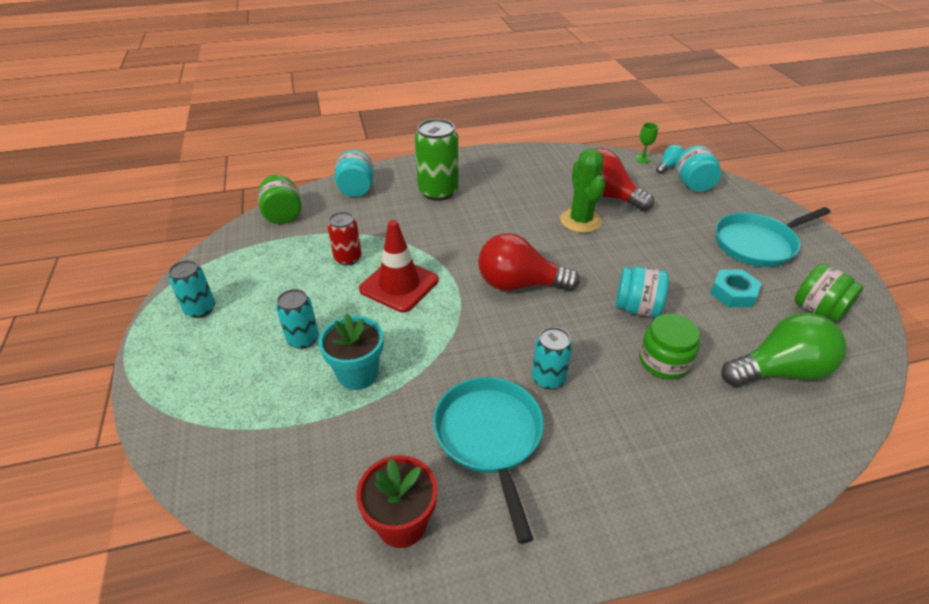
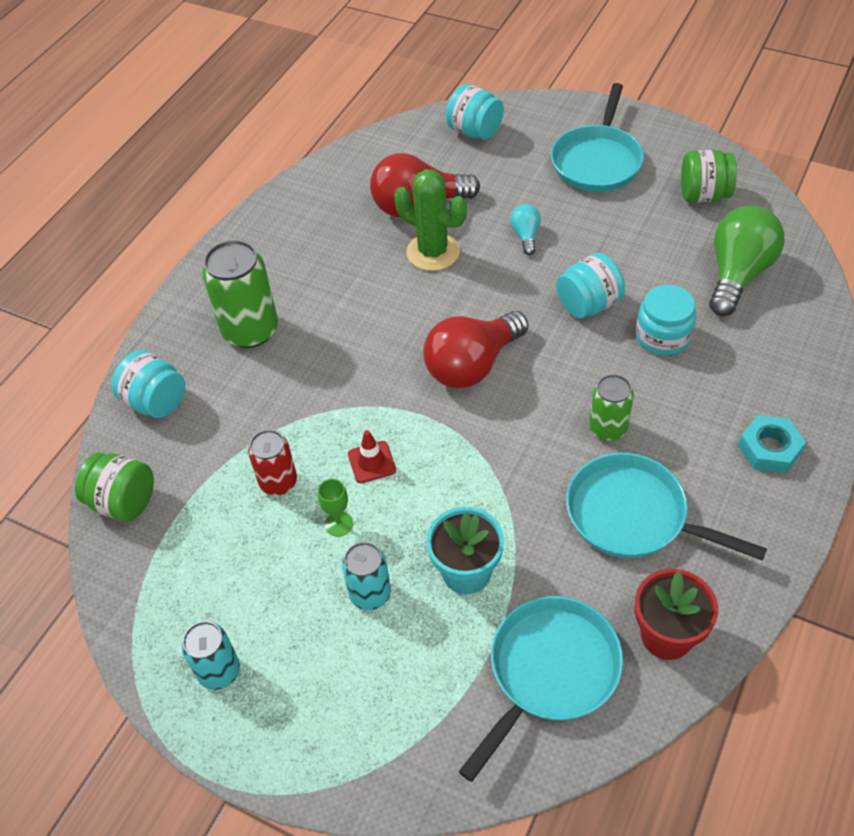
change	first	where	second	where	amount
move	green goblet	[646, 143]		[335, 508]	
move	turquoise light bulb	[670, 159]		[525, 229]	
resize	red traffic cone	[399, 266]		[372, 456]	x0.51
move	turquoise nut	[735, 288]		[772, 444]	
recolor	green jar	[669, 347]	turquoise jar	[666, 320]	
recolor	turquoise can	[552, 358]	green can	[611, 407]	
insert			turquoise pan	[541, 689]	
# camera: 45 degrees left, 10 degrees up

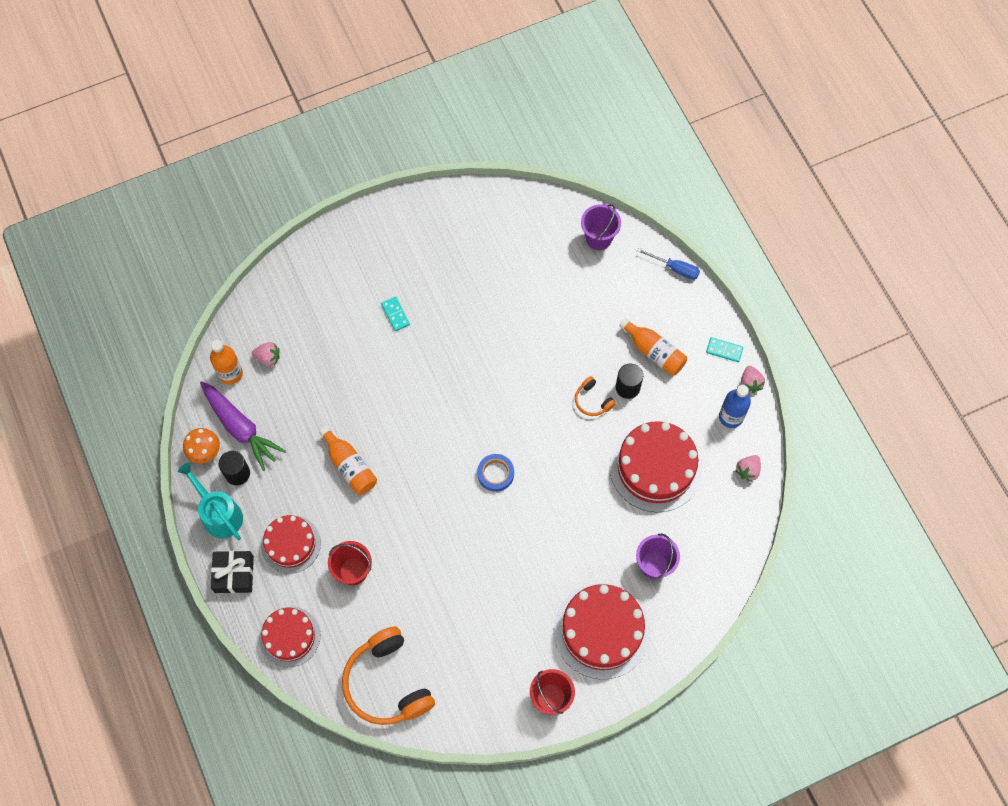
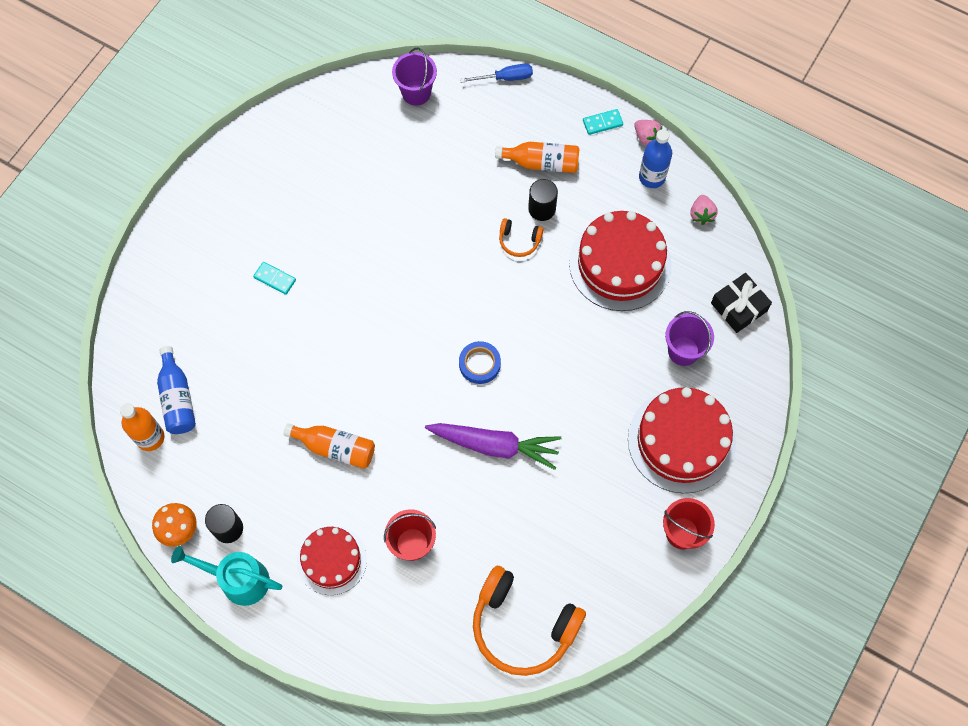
change	first	where	second	where	amount
replace	pink strawberry	[266, 354]	blue bottle	[176, 390]	
move	purple carrot	[243, 426]		[493, 446]	
move	black gift	[232, 572]		[741, 303]	
delete	red cake	[290, 637]			
# camera: 35 degrees left, 0 degrees up

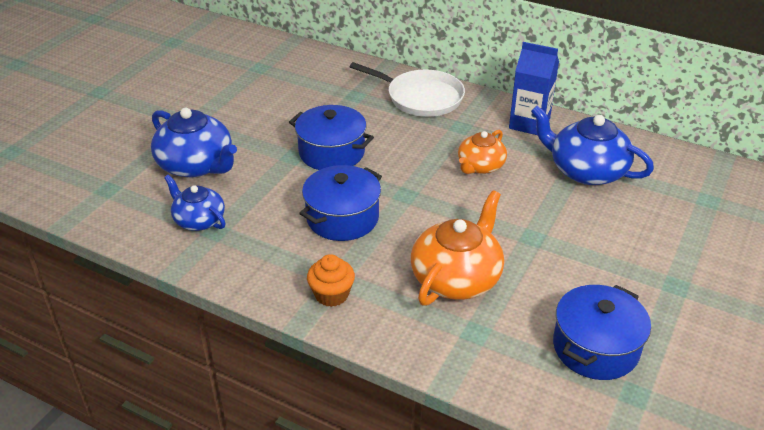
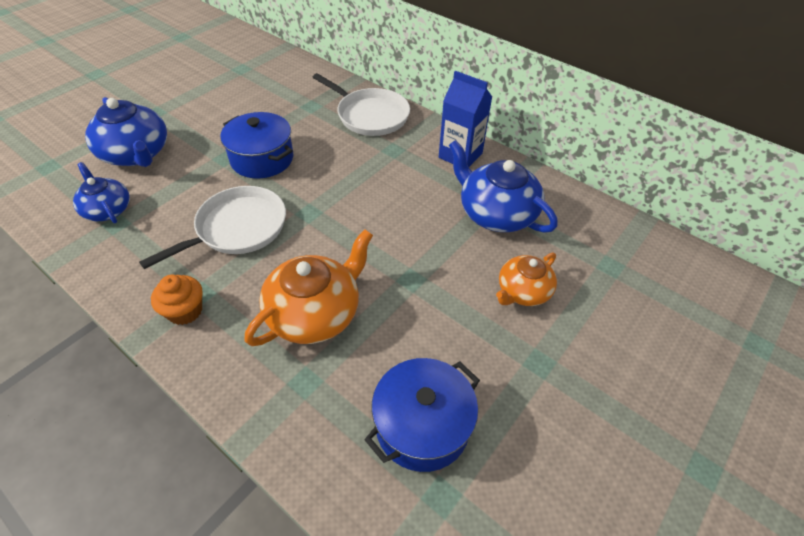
change	first	where	second	where	amount
move	orange teapot	[482, 152]		[526, 279]	
replace	blue pot	[340, 203]	white pan	[212, 227]	
# camera: 10 degrees right, 10 degrees up

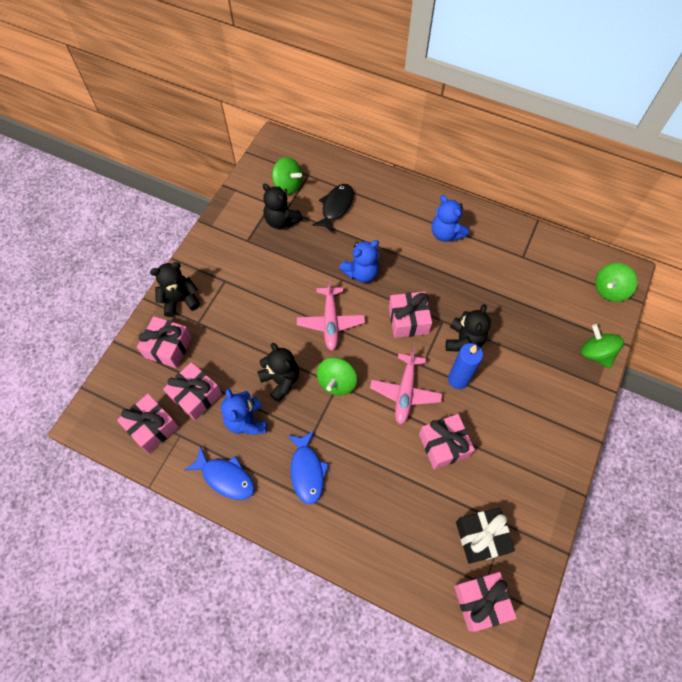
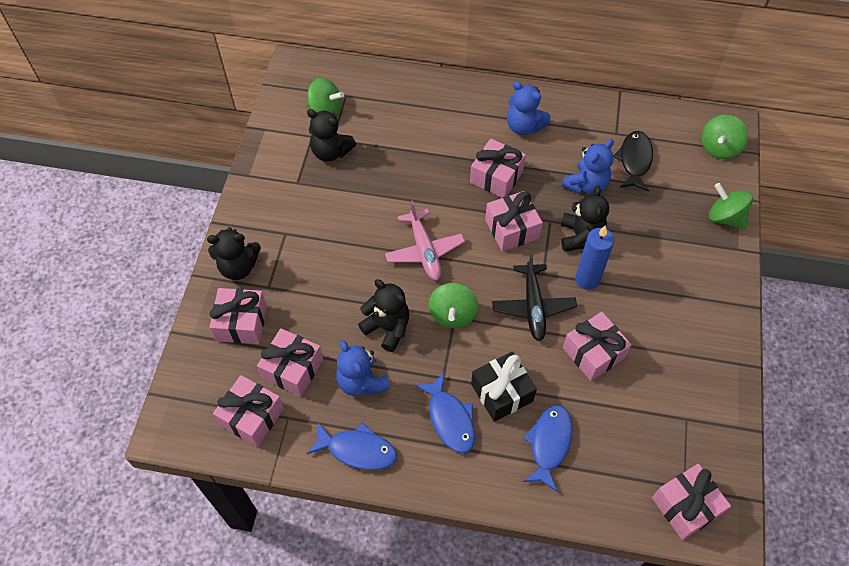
change	first	where	second	where	amount
move	black fish	[333, 208]		[633, 161]	
move	blue teddy bear	[359, 261]		[588, 166]	
rotate	black teddy bear	[175, 289]		[234, 253]	150 degrees counterclockwise
recolor	pink plane	[406, 385]	black plane	[534, 297]	
move	black gift	[485, 536]		[504, 386]	
insert			pink gift	[498, 168]	
insert			blue fish	[548, 448]	
# camera: 15 degrees left, 5 degrees down

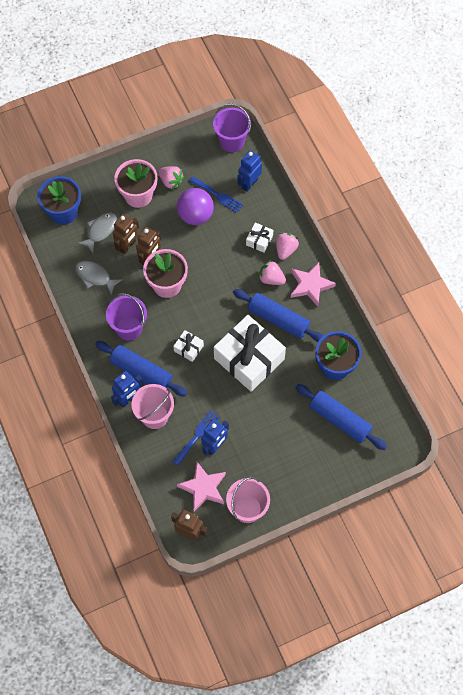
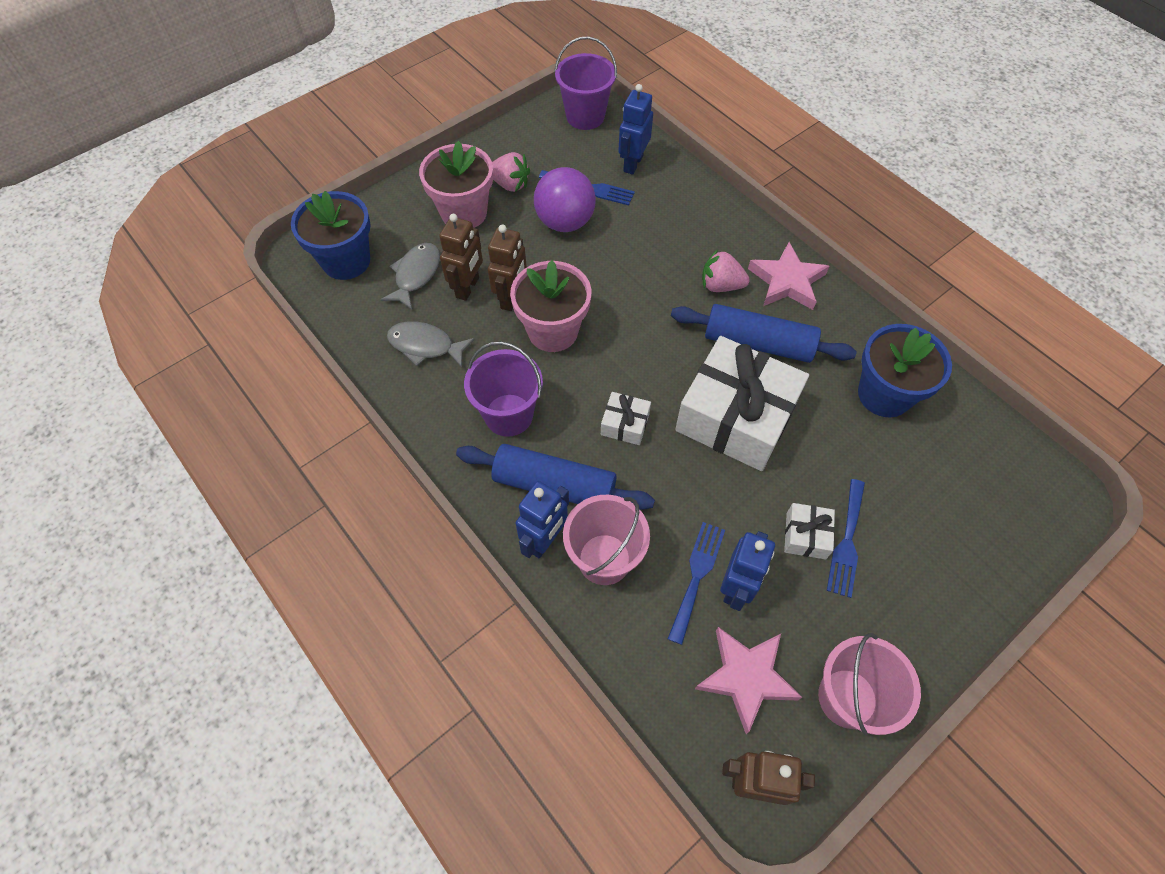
change	first	where	second	where	amount
move	white gift	[259, 238]		[809, 531]	
delete	pink strawberry	[287, 246]			
delete	blue rolling pin	[341, 417]			
insert			blue fork	[846, 538]	
# camera: 15 degrees left, 5 degrees down

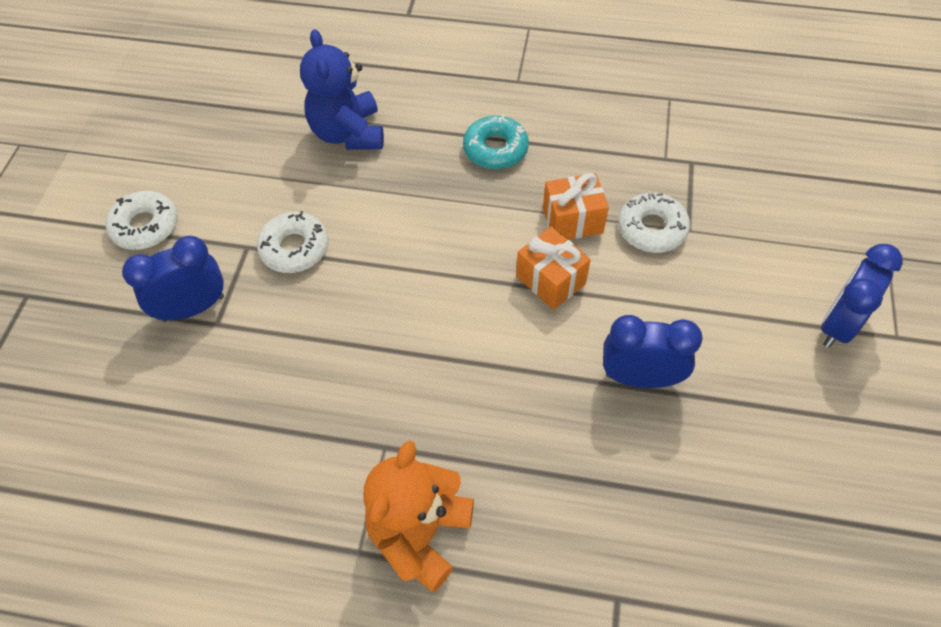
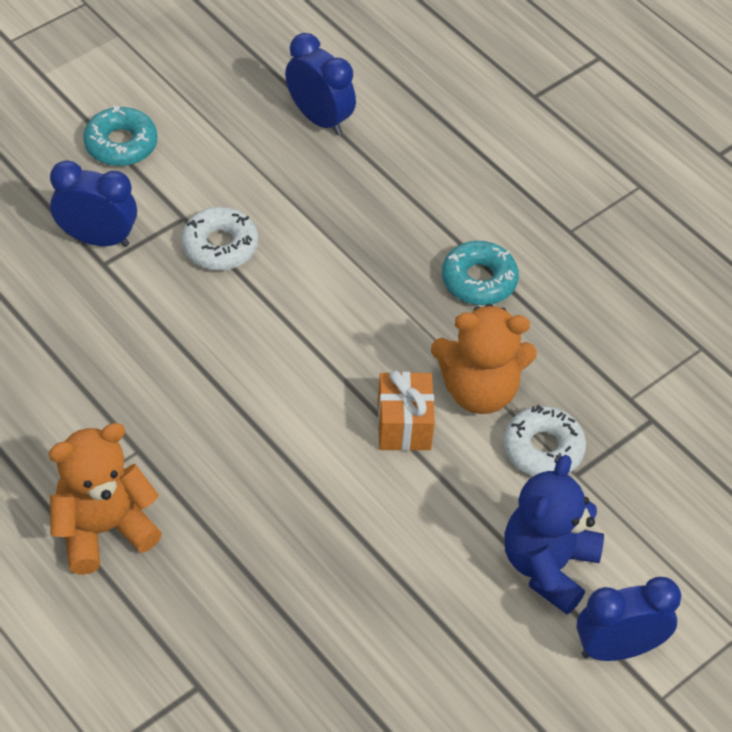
change	first	where	second	where	amount
move	blue teddy bear	[342, 89]		[554, 534]	
replace	orange gift	[576, 206]	orange teddy bear	[484, 359]	
recolor	white donut	[142, 220]	turquoise donut	[120, 136]	
move	blue clock	[653, 351]		[320, 84]	
# camera: 35 degrees right, 5 degrees down

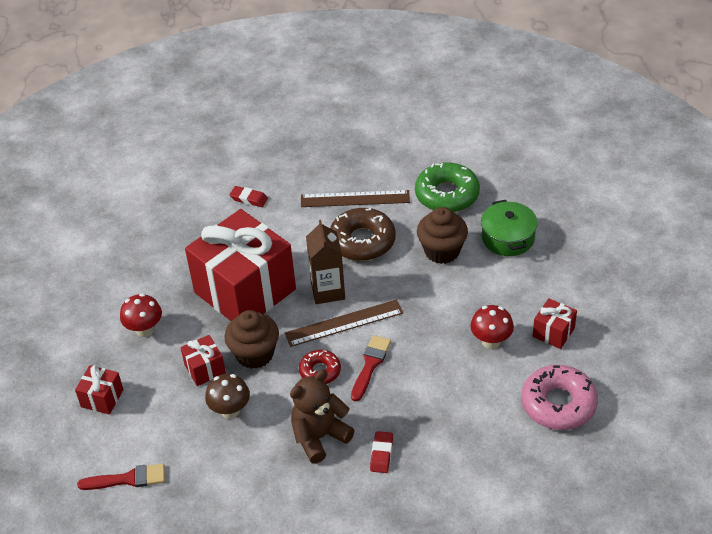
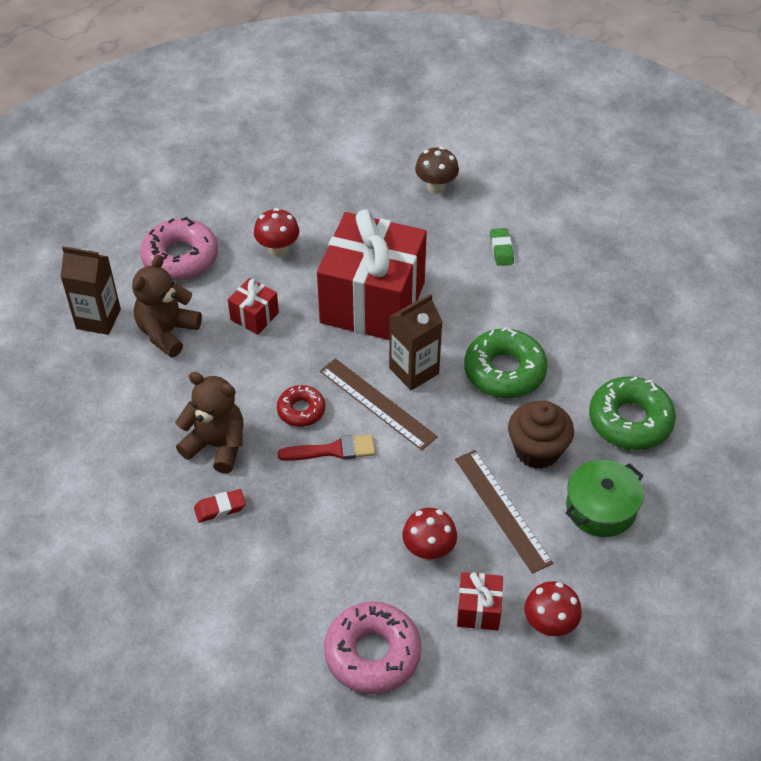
change	first	where	second	where	amount
recolor	red eraser	[249, 196]	green eraser	[502, 247]	
move	brown ruler	[355, 198]		[504, 512]	
recolor	brown donut	[363, 234]	green donut	[506, 362]	
delete	brown cupcake	[251, 339]			
replace	red gift	[99, 389]	pink donut	[179, 249]	
move	brown mushroom	[227, 396]		[437, 170]	
replace	red brush	[121, 477]	brown carton	[90, 290]	
insert			brown teddy bear	[167, 306]	
insert			red mushroom	[553, 608]	
# camera: 60 degrees right, 5 degrees up

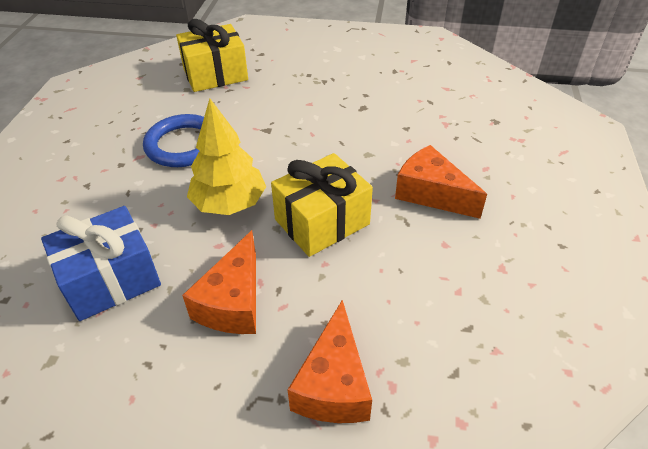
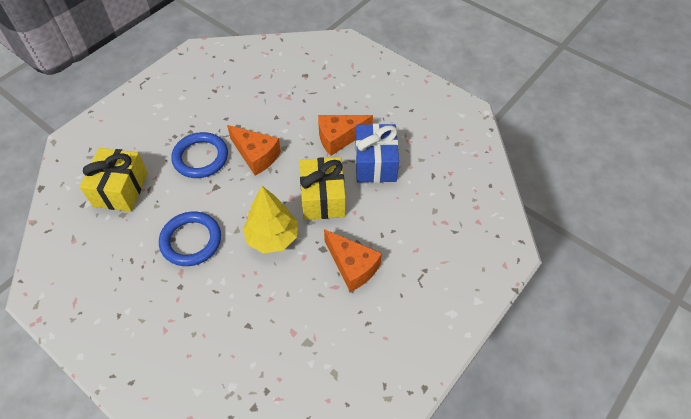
change	first	where	second	where	amount
move	blue gift	[101, 263]		[377, 153]	
move	orange cheese	[330, 361]		[254, 150]	
insert			blue ring	[199, 155]	
# camera: 60 degrees left, 10 degrees up

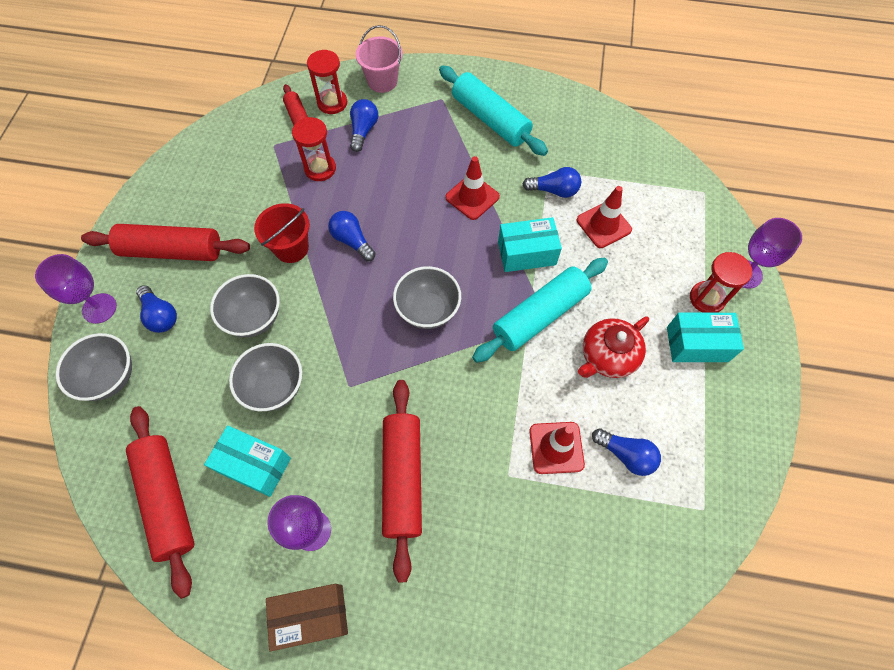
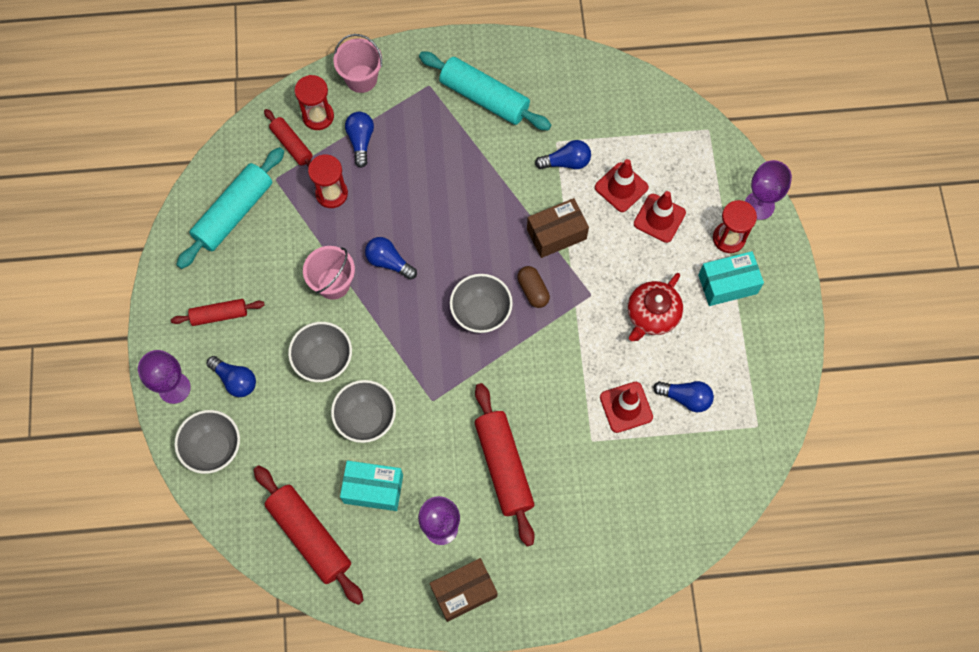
change	first	where	second	where	amount
move	red traffic cone	[472, 188]		[660, 217]	
recolor	red bucket	[282, 233]	pink bucket	[329, 273]	
recolor	turquoise box	[530, 244]	brown box	[558, 228]	
resize	red rolling pin	[165, 242]		[218, 312]	x0.57
move	turquoise rolling pin	[540, 310]		[230, 208]	
insert			brown capsule	[533, 287]	
# camera: 15 degrees left, 5 degrees up

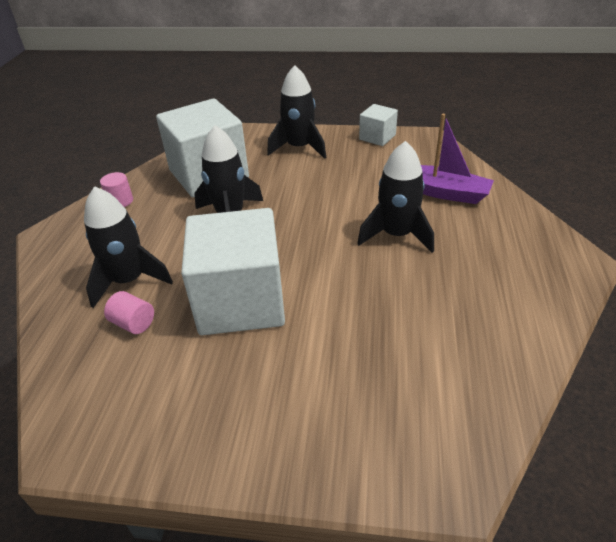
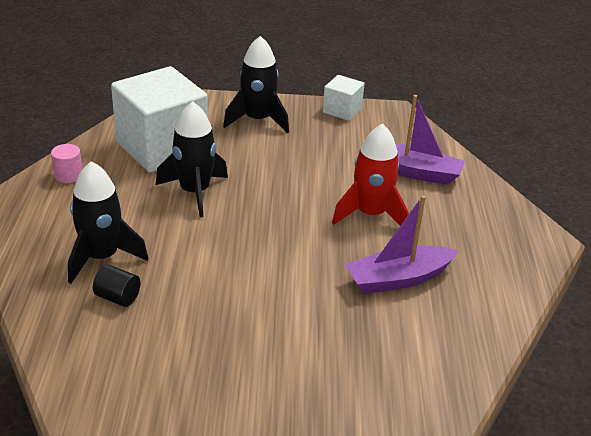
change	first	where	second	where	amount
recolor	black rocket	[395, 197]	red rocket	[370, 175]	
delete	white cube	[233, 271]			
recolor	pink cylinder	[129, 312]	black cylinder	[117, 286]	
insert			purple boat	[401, 244]	
# camera: 10 degrees left, 5 degrees down

